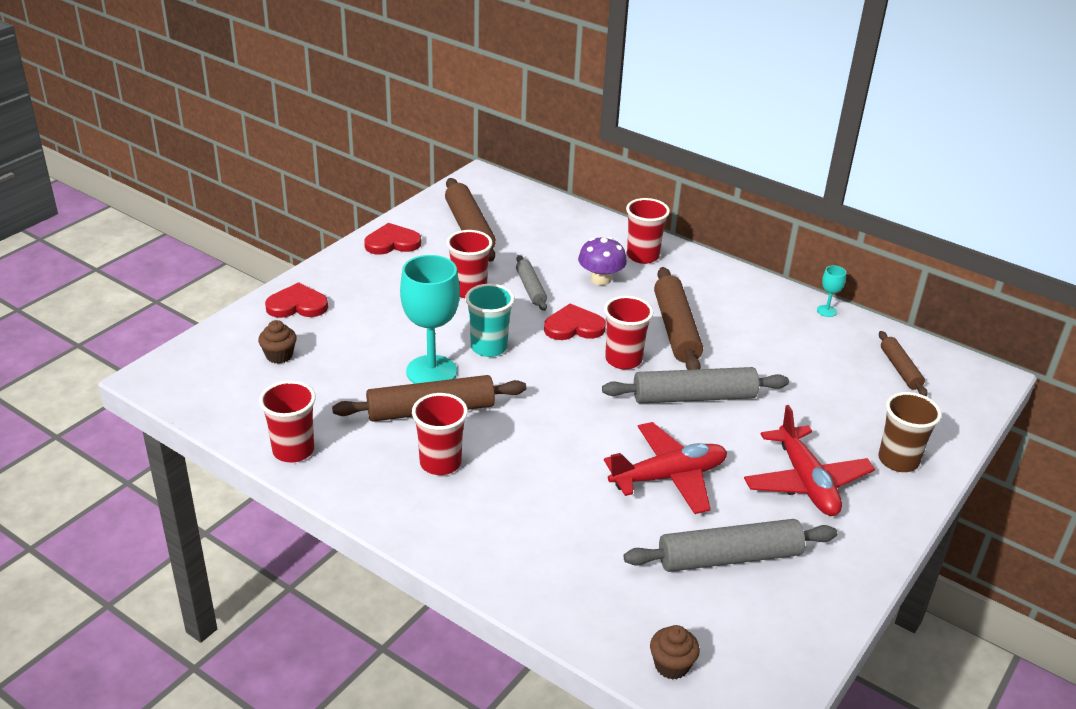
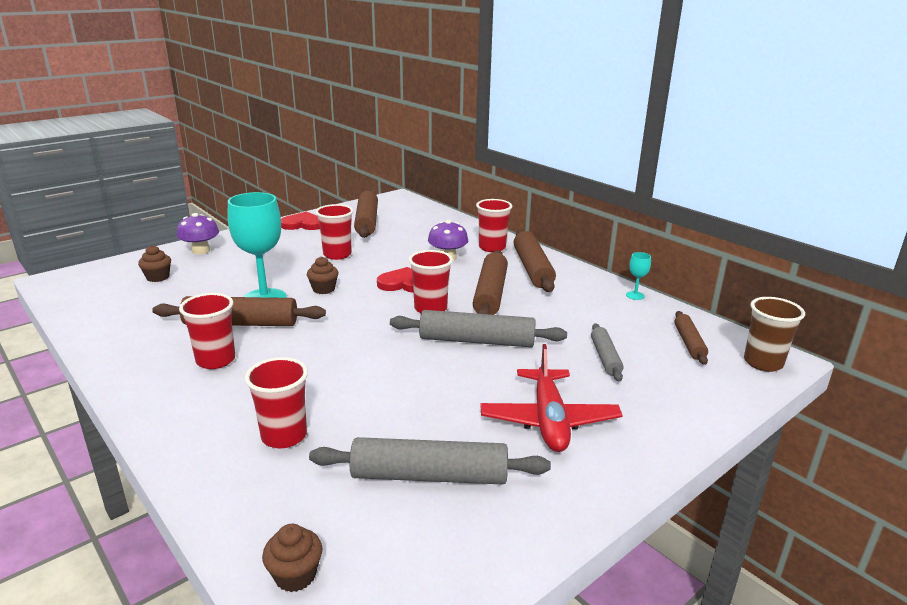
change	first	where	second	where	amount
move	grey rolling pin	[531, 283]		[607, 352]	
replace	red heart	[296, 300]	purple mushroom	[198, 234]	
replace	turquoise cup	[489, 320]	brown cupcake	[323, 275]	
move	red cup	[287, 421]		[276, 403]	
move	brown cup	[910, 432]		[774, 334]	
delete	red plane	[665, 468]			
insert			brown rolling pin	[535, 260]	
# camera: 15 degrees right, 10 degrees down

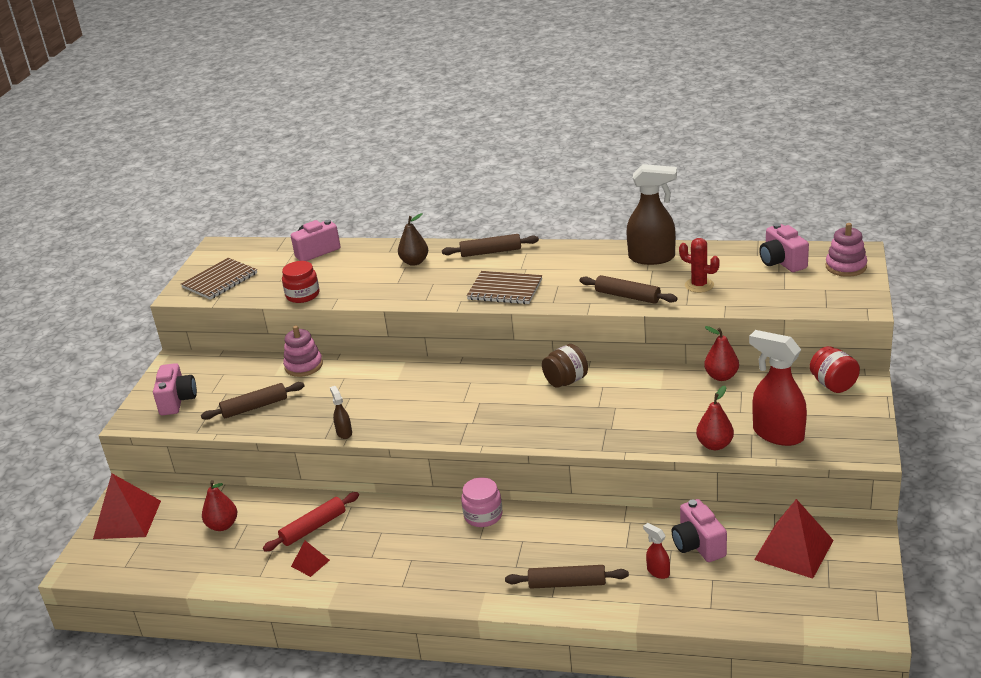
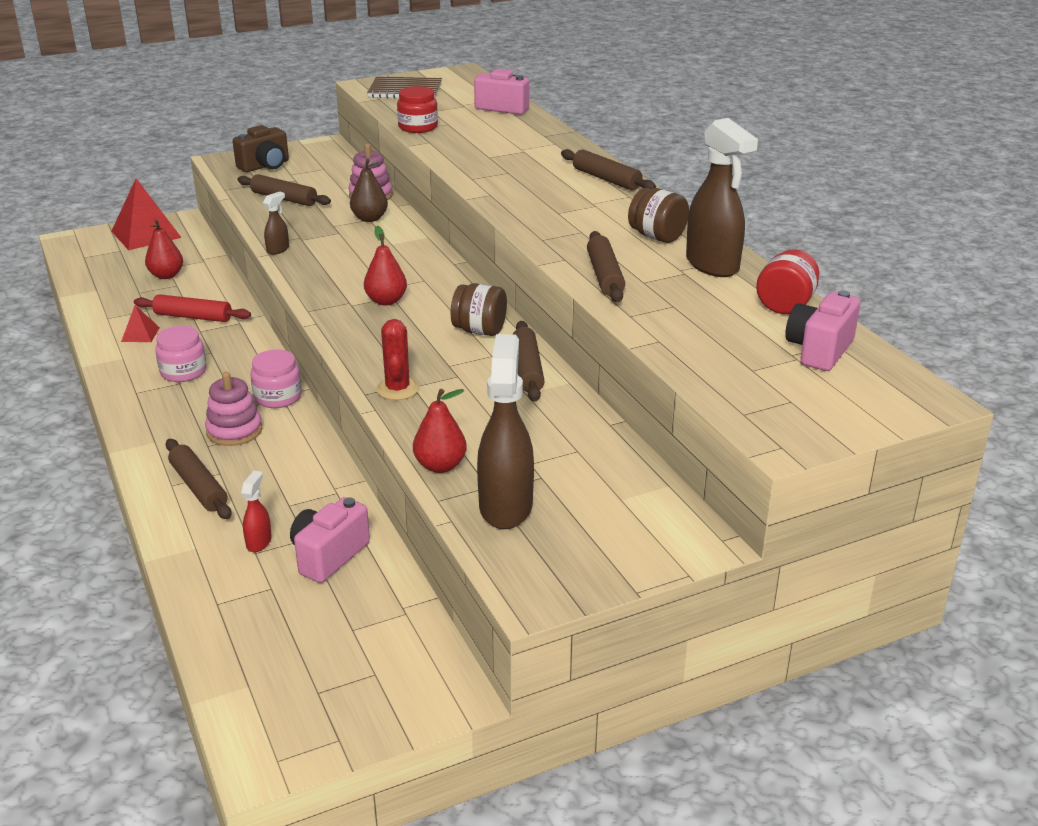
change	first	where	second	where	amount
move	brown pear	[413, 239]		[369, 190]	
move	pink stacking toy	[846, 250]		[233, 409]	
move	red cactus	[699, 265]		[397, 359]	
delete	brown notebook	[504, 287]			
move	red pear	[721, 353]		[385, 265]	
recolor	red spray bottle	[778, 388]	brown spray bottle	[505, 431]	
move	red jar	[835, 369]		[787, 281]	
recolor	pink camera	[175, 389]	brown camera	[261, 148]	
delete	red pyramid	[794, 539]			
insert			brown jar	[658, 215]	
insert			brown rolling pin	[529, 361]	
insert			pink jar	[181, 354]	
# camera: 50 degrees right, 0 degrees up

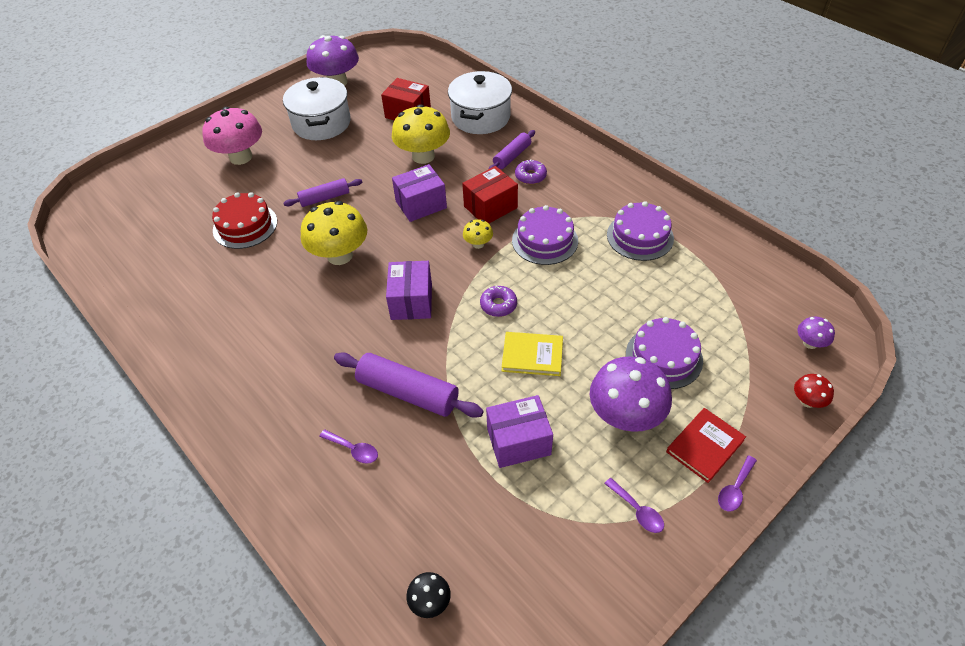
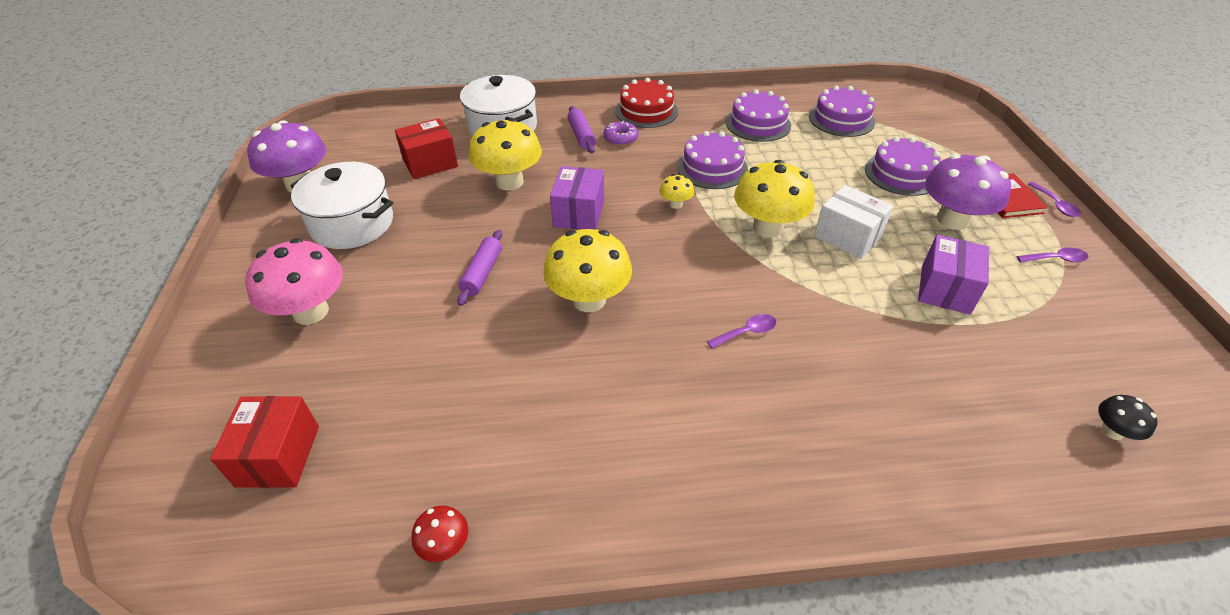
change	first	where	second	where	amount
move	red box	[490, 194]		[264, 442]	
move	red cake	[244, 220]		[646, 103]	
delete	purple box	[409, 290]			
replace	purple donut	[498, 301]	yellow mushroom	[774, 199]	
delete	purple mushroom	[816, 333]			
replace	yellow book	[532, 354]	white box	[853, 222]	
delete	purple rolling pin	[409, 385]			
move	red mushroom	[814, 391]		[439, 533]	
move	purple spoon	[348, 447]		[741, 331]	
insert			purple cake	[842, 111]	
# camera: 55 degrees left, 5 degrees down

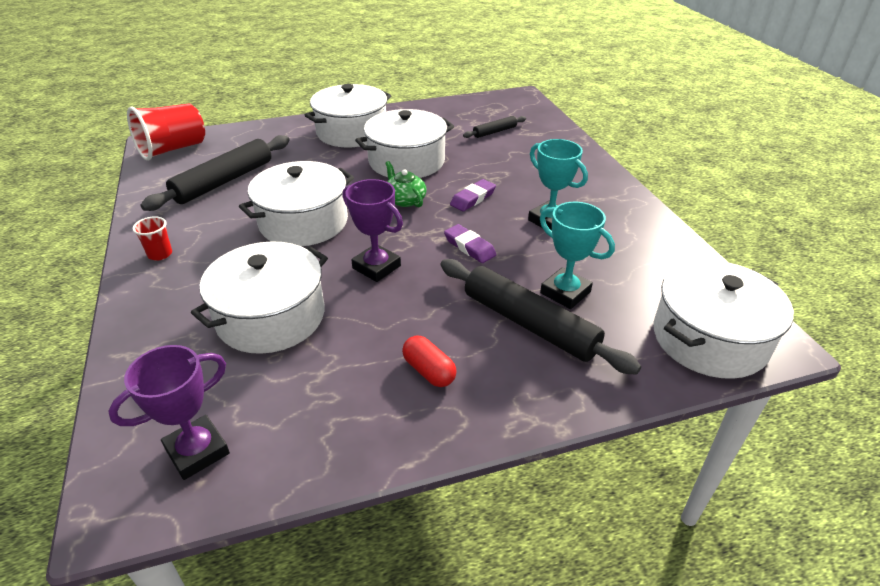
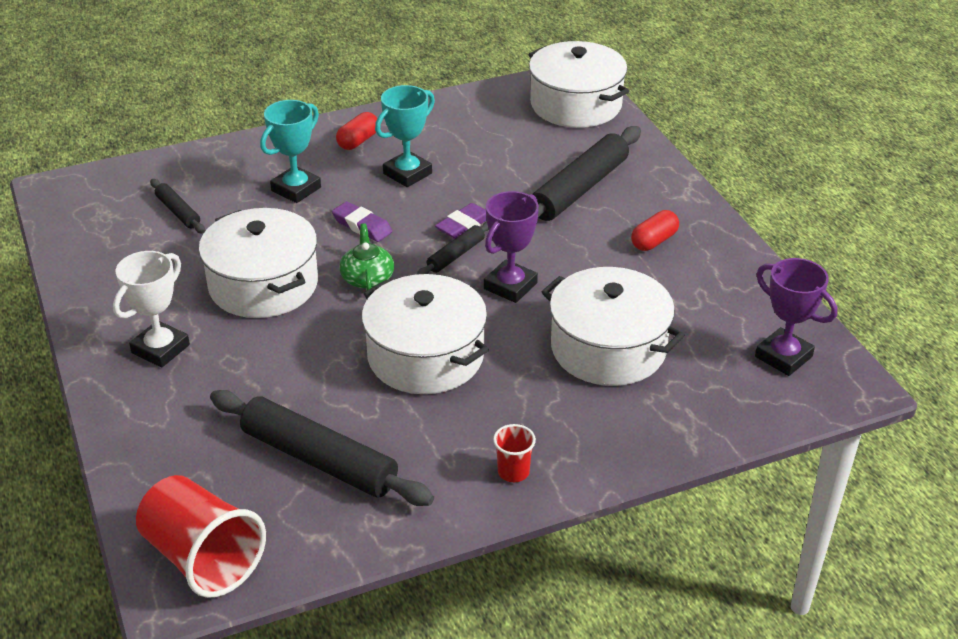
change	first	where	second	where	amount
replace	white pot	[348, 115]	white trophy	[151, 309]	
rotate	green teapot	[406, 184]		[366, 256]	120 degrees clockwise
move	turquoise trophy	[577, 255]		[290, 151]	
insert			red capsule	[356, 131]	
insert			black rolling pin	[452, 248]	
# camera: 95 degrees left, 0 degrees up

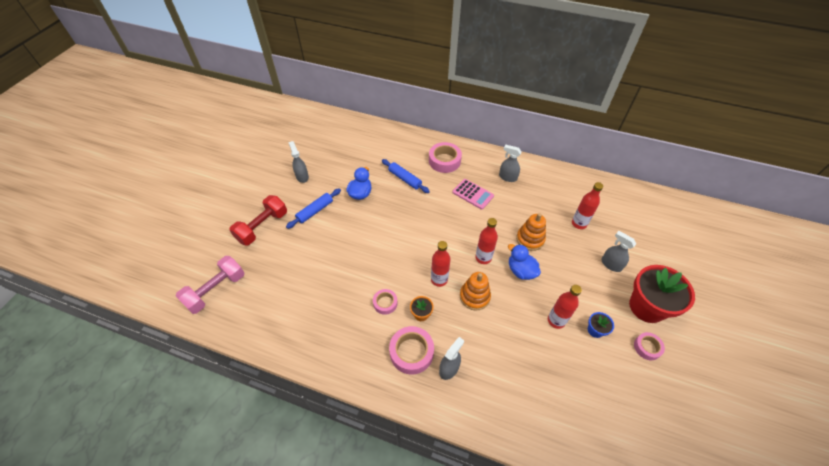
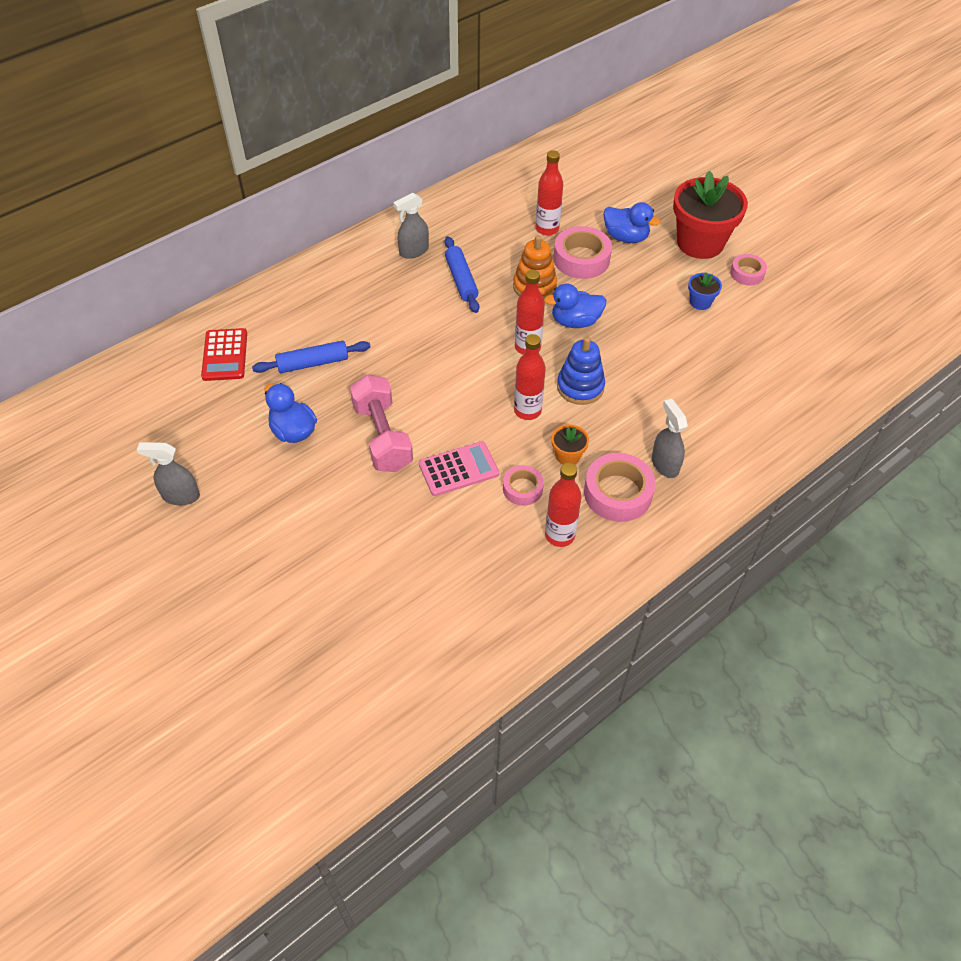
change	first	where	second	where	amount
move	pink tape	[445, 157]		[583, 252]	
move	pink calculator	[473, 194]		[459, 468]	
move	blue rolling pin	[313, 208]		[462, 274]	
delete	red dumbbell	[258, 220]			
replace	grey spray bottle	[618, 251]	blue duck	[632, 222]	
move	pink dumbbell	[210, 285]		[381, 423]	
recolor	orange stacking toy	[475, 291]	blue stacking toy	[581, 371]	
move	red bottle	[565, 307]		[563, 505]	
insert			red calculator	[224, 354]	
# camera: 60 degrees left, 0 degrees up

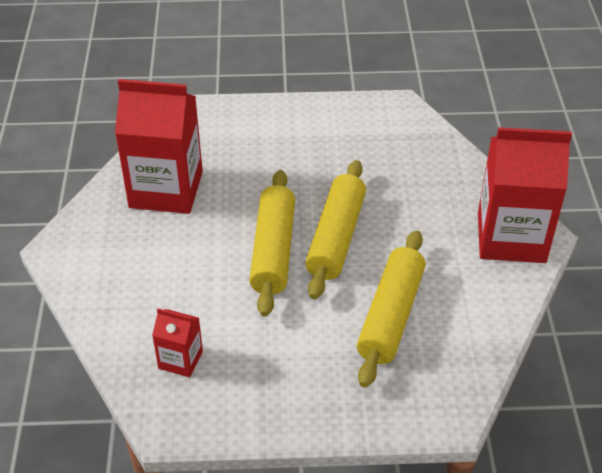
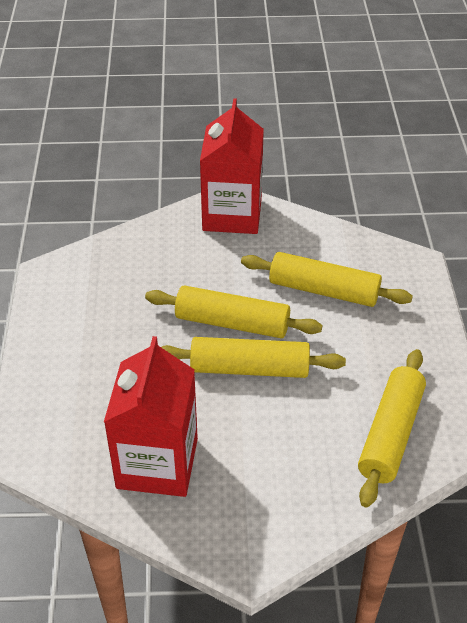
change	first	where	second	where	amount
replace	red carton	[177, 342]	yellow rolling pin	[392, 428]	
# camera: 90 degrees left, 0 degrees up

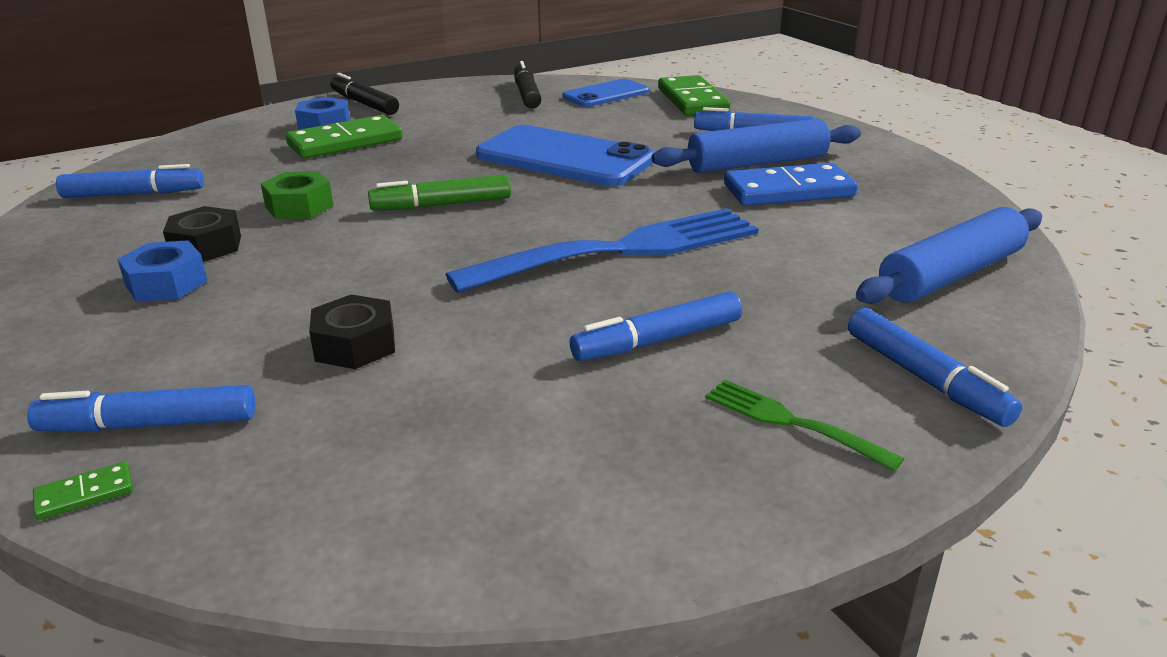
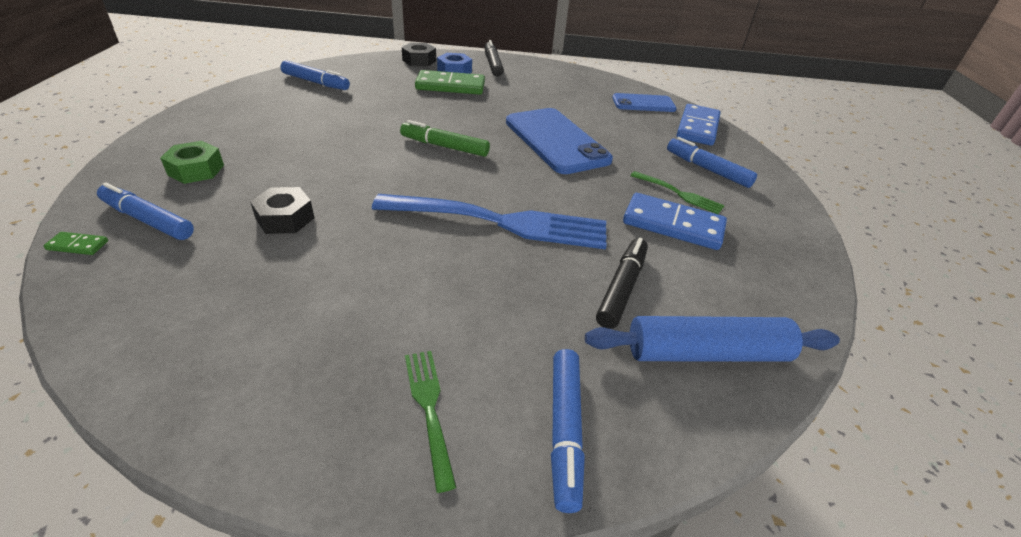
change	first	where	second	where	amount
move	black marker	[527, 85]		[622, 283]	
recolor	green domino	[694, 95]	blue domino	[699, 125]	
replace	blue rolling pin	[756, 145]	green fork	[677, 192]	
move	green nut	[297, 195]		[192, 162]	
move	black nut	[202, 234]		[419, 54]	
delete	blue nut	[162, 271]			
delete	blue marker	[656, 326]			
# camera: 30 degrees right, 10 degrees up

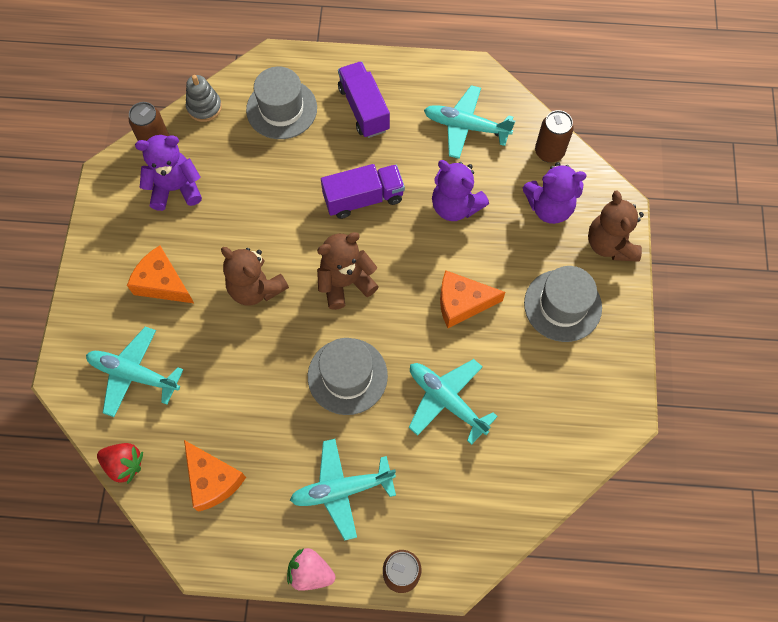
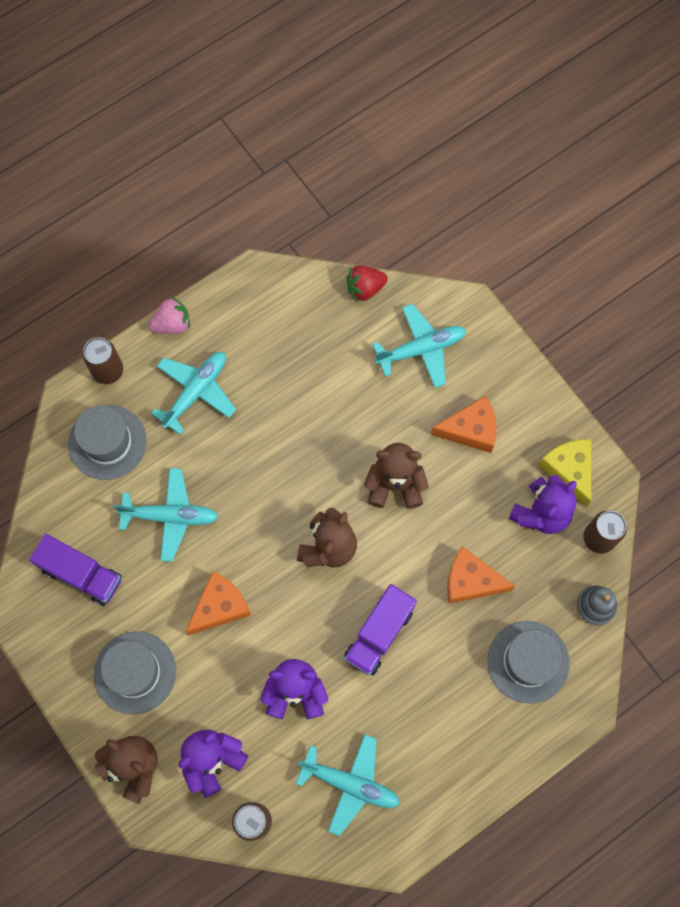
change	first	where	second	where	amount
move	purple truck	[364, 99]		[75, 570]	
rotate	turquoise plane	[469, 122]		[348, 785]	45 degrees clockwise
move	grey hat	[348, 376]		[107, 442]	
move	orange cheese	[215, 476]		[481, 575]	
insert			yellow cheese	[565, 473]	
# camera: 140 degrees right, 5 degrees up

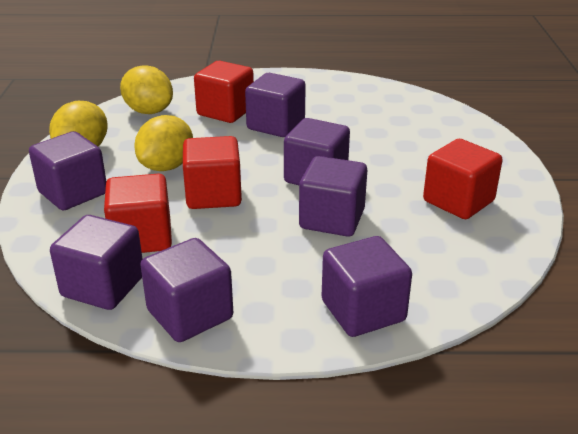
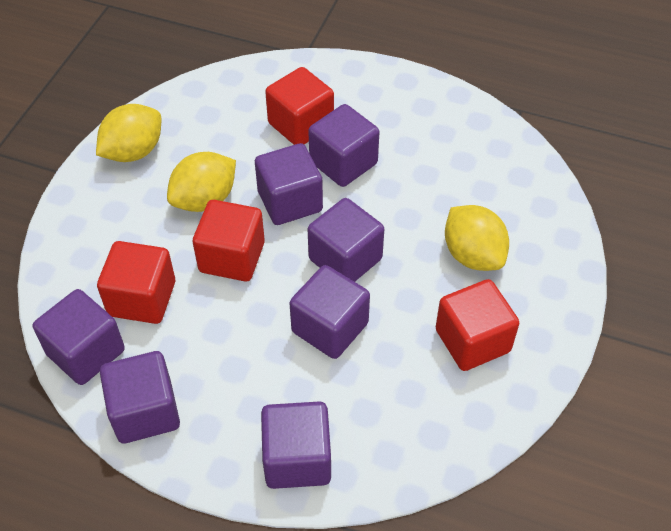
change	first	where	second	where	amount
move	yellow lemon	[146, 89]		[477, 238]	
move	purple cube	[67, 170]		[289, 184]	
# camera: 20 degrees right, 20 degrees up

